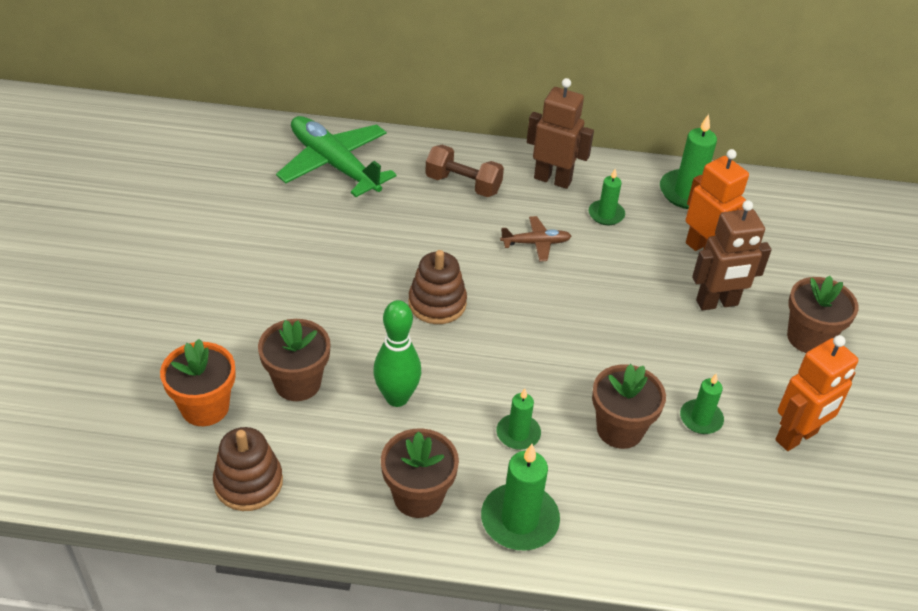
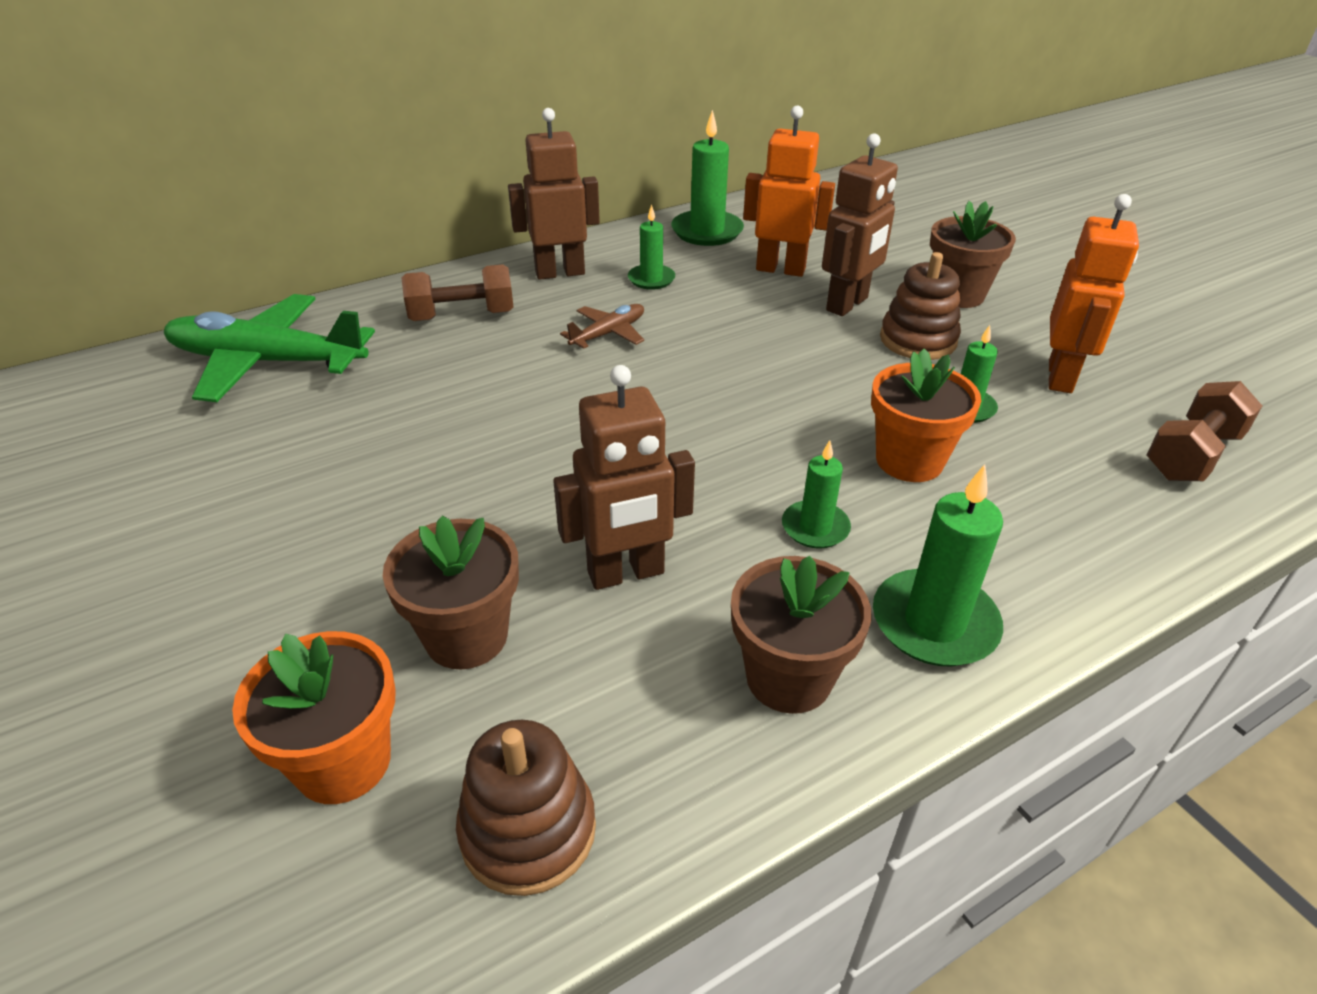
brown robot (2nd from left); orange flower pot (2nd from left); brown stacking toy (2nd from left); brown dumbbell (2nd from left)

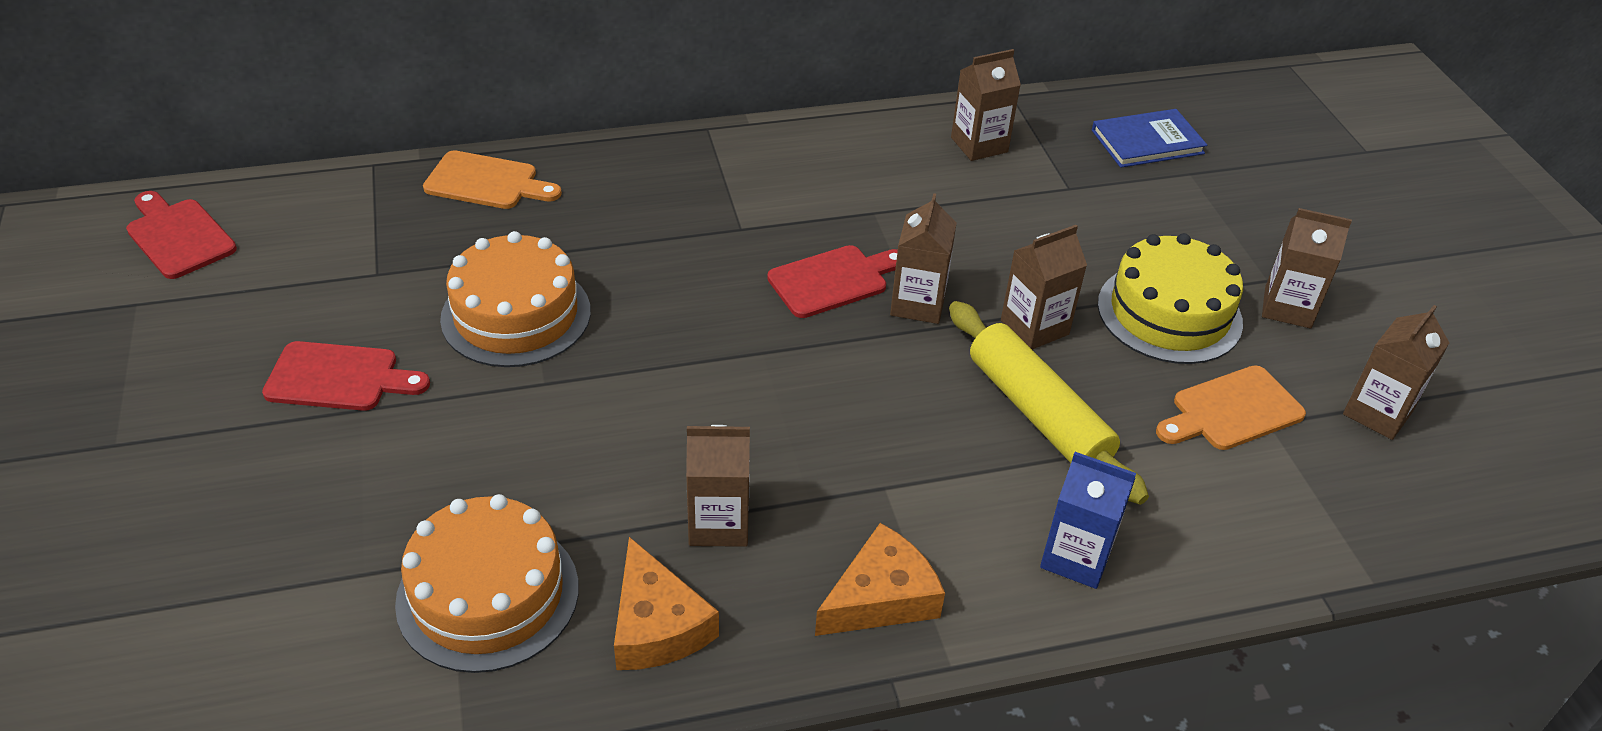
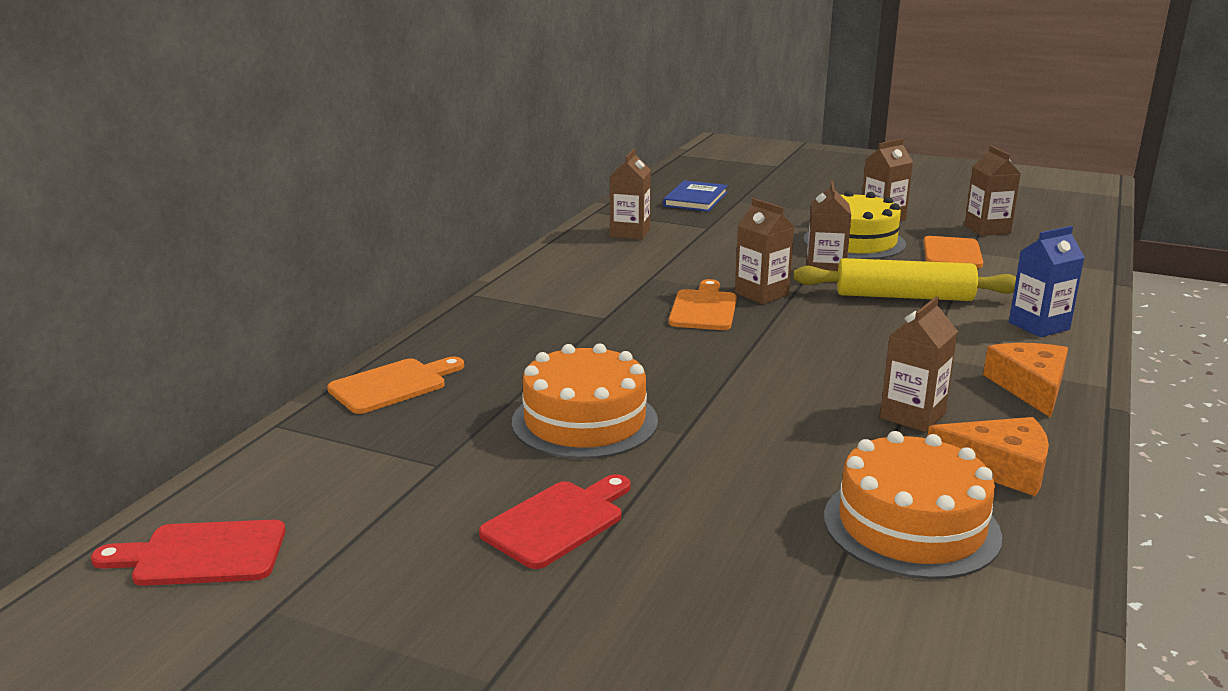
orange cutting board (2nd from left)

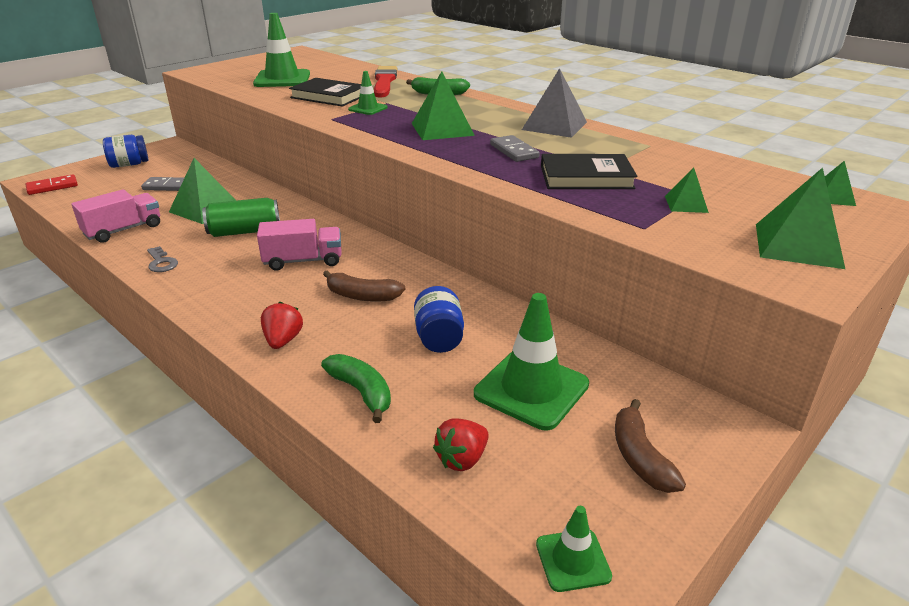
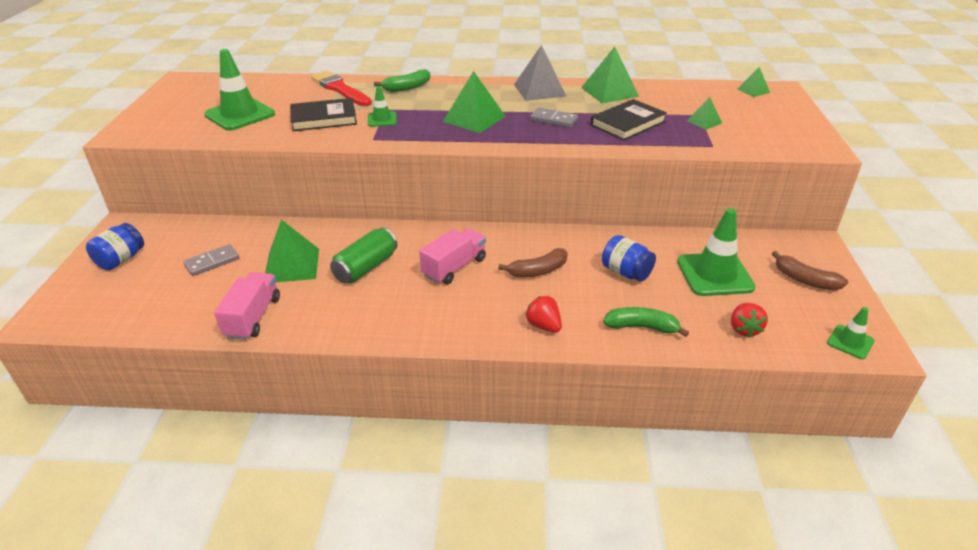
green pyramid (3rd from left); red domino; grey key

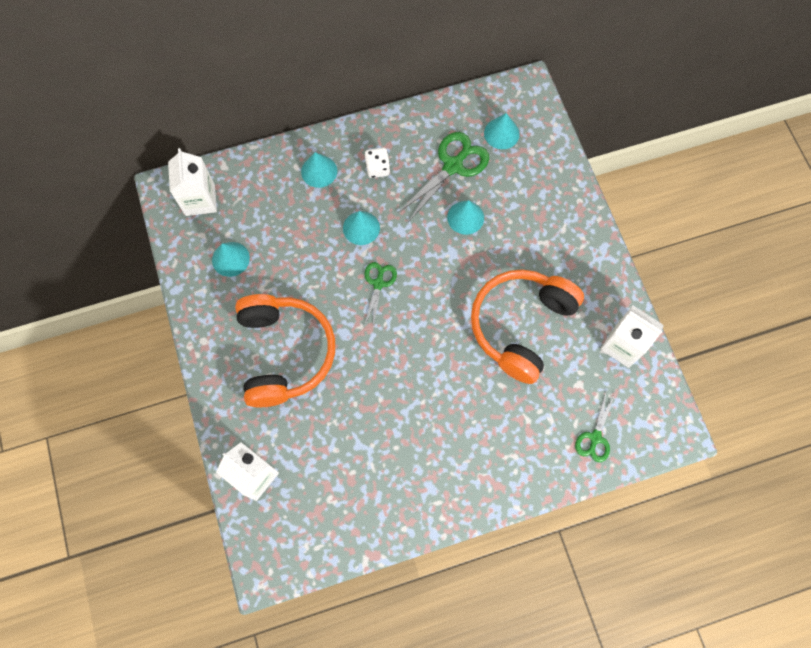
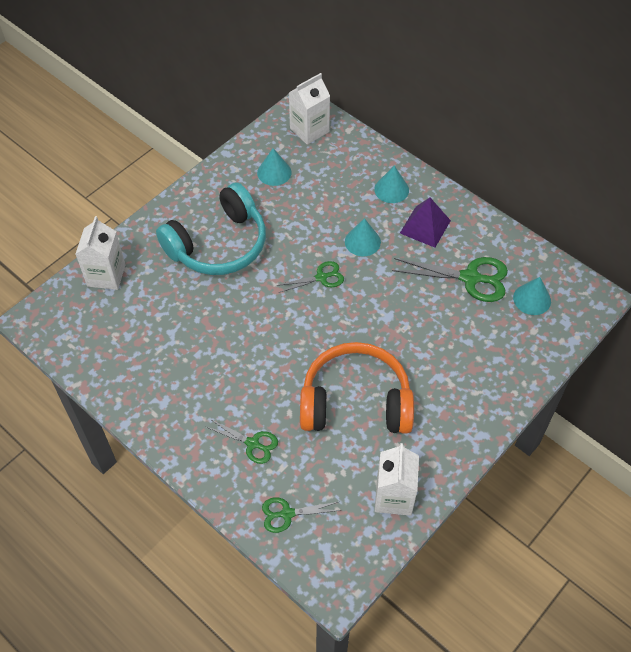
turquoise headphones; green scissors (1st from left); purple pyramid; turquoise cone (4th from left in the first image)

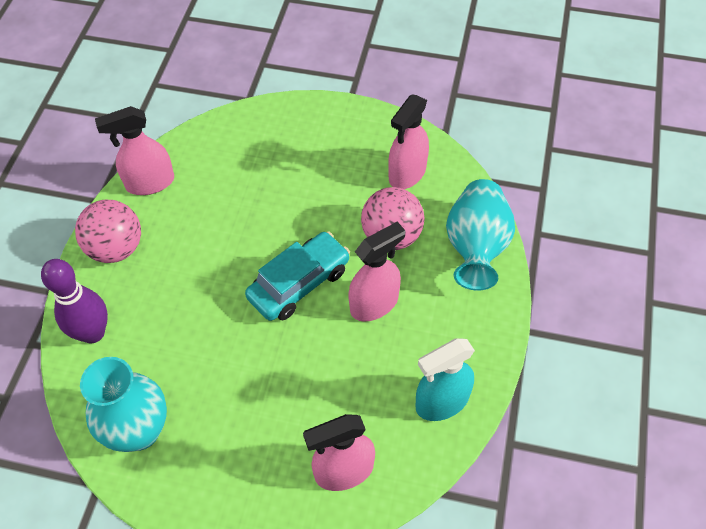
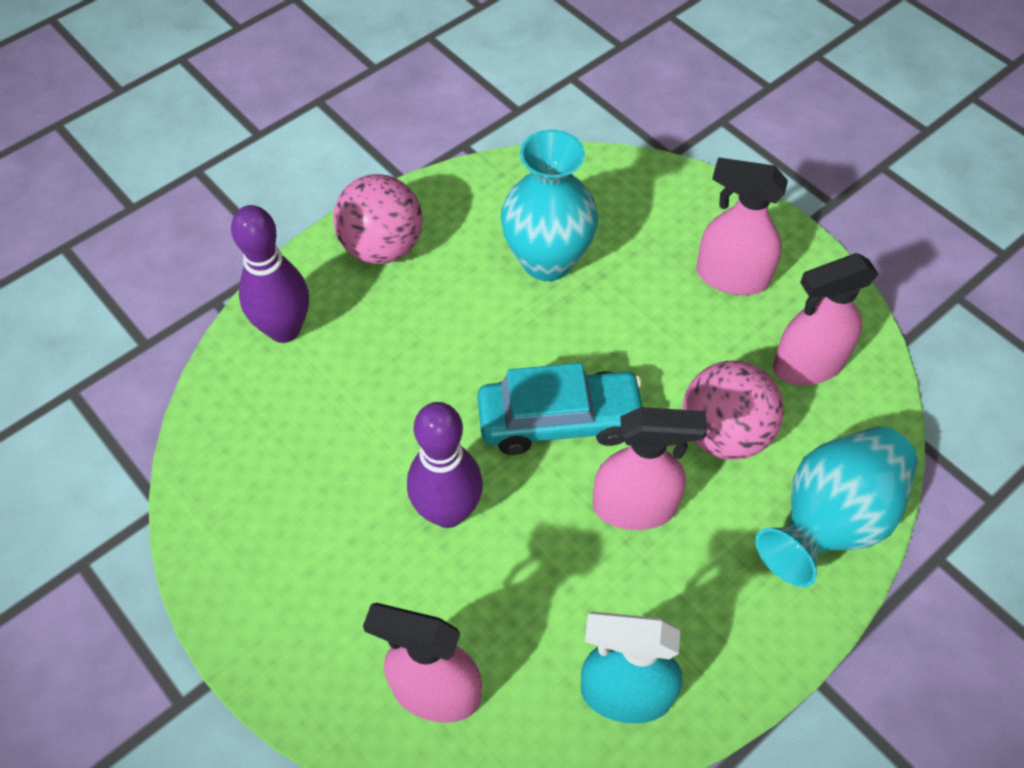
purple bowling pin (2nd from left); turquoise vase (1st from left); pink spray bottle (3rd from left)

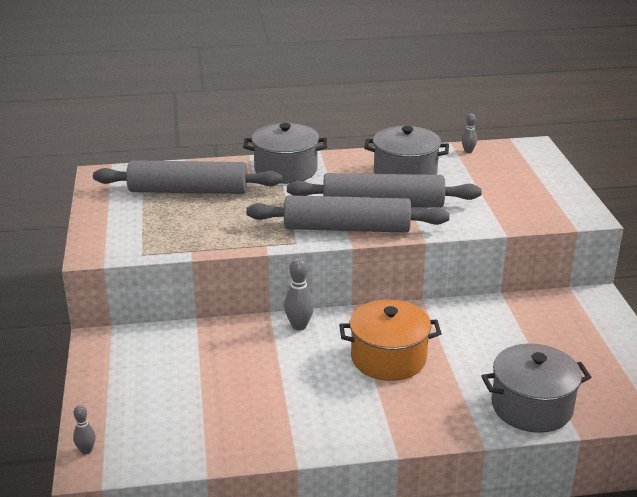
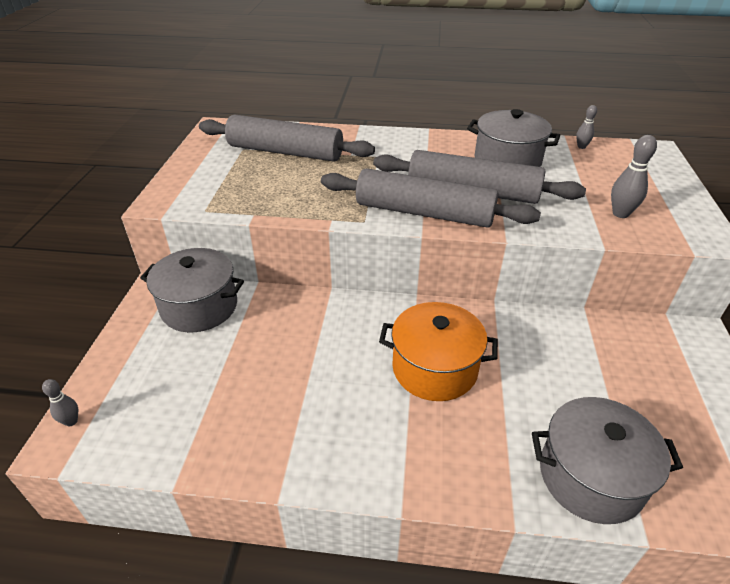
grey pot (1st from left); grey bowling pin (3rd from left)

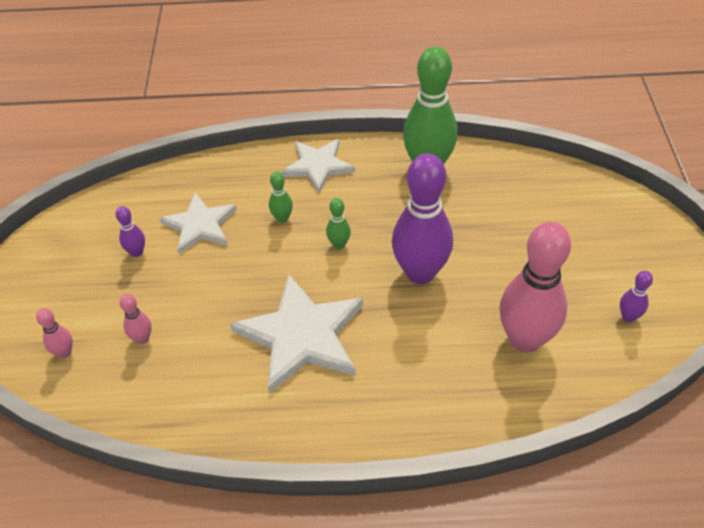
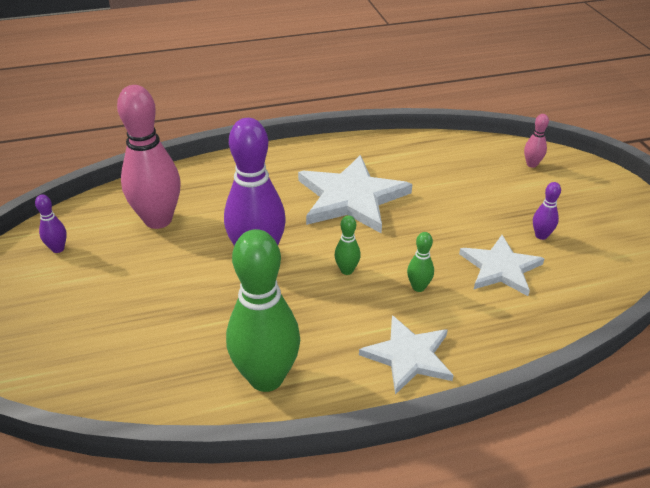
pink bowling pin (2nd from left in the first image)

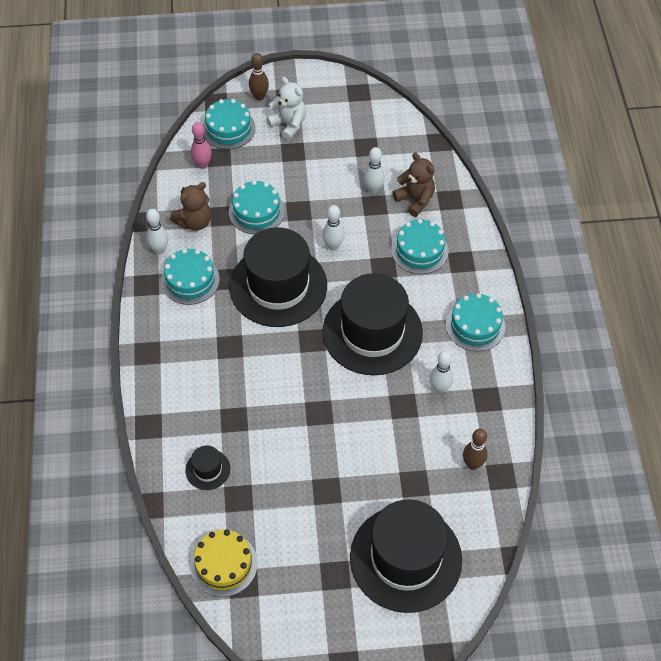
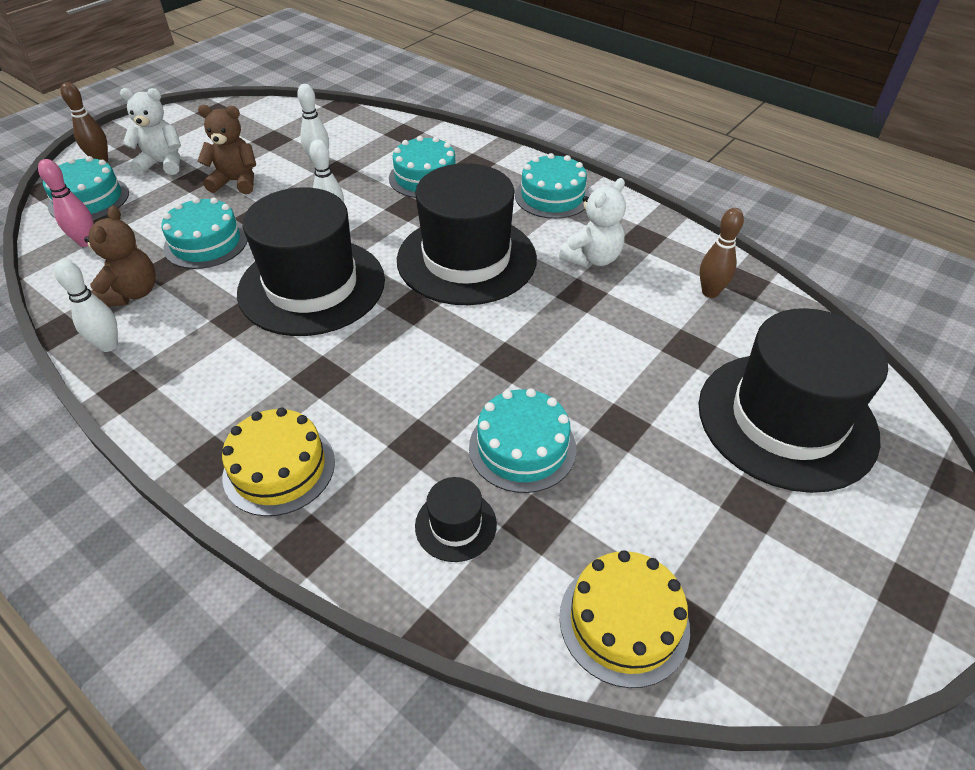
brown teddy bear (2nd from left); yellow cake (1st from left); turquoise cake (4th from left); white teddy bear (2nd from left)

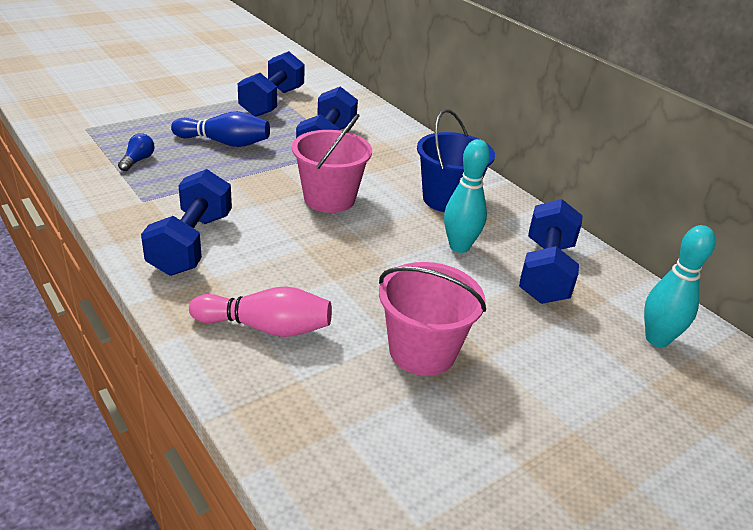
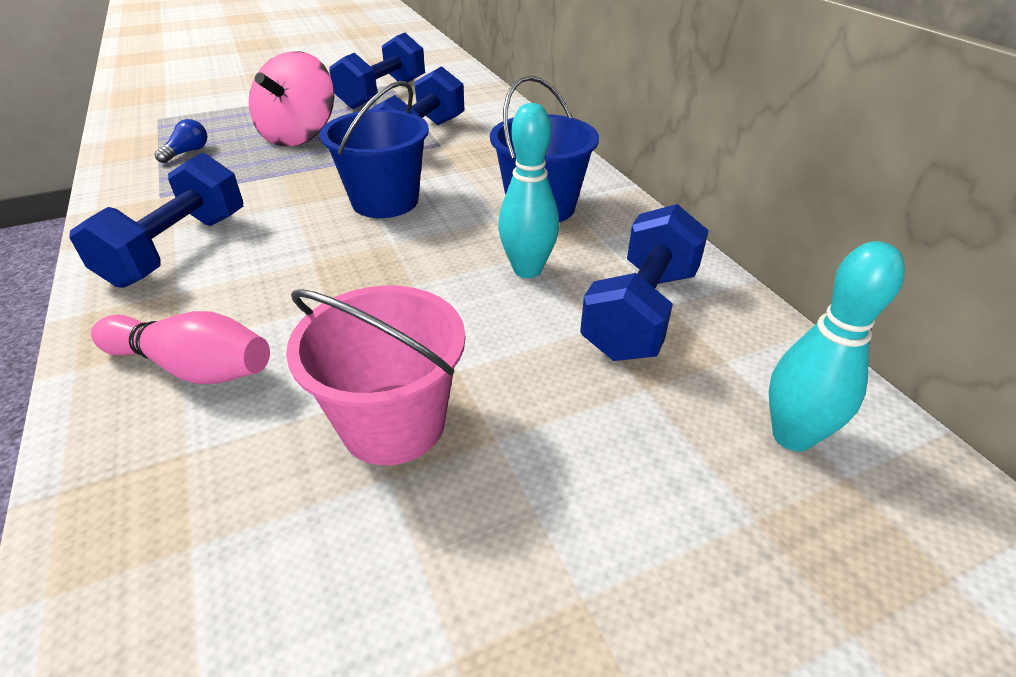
pink spinning top; blue bucket (1st from left)

